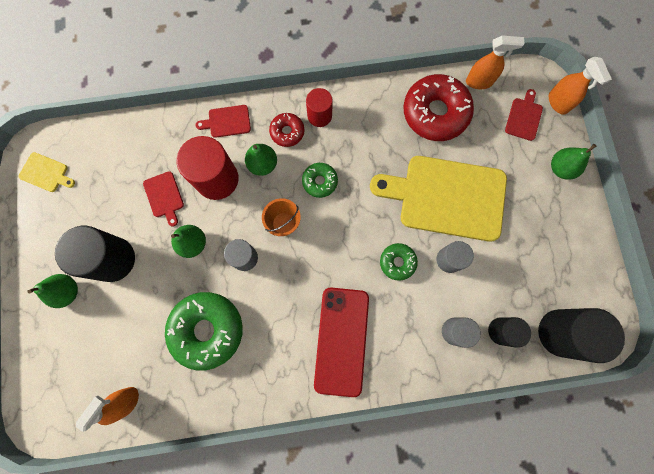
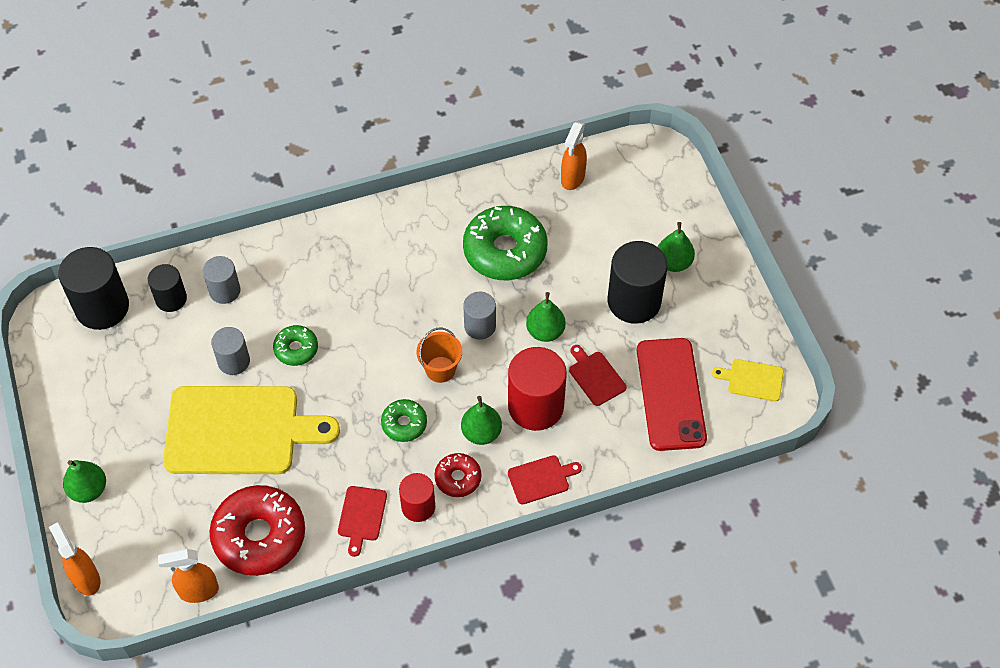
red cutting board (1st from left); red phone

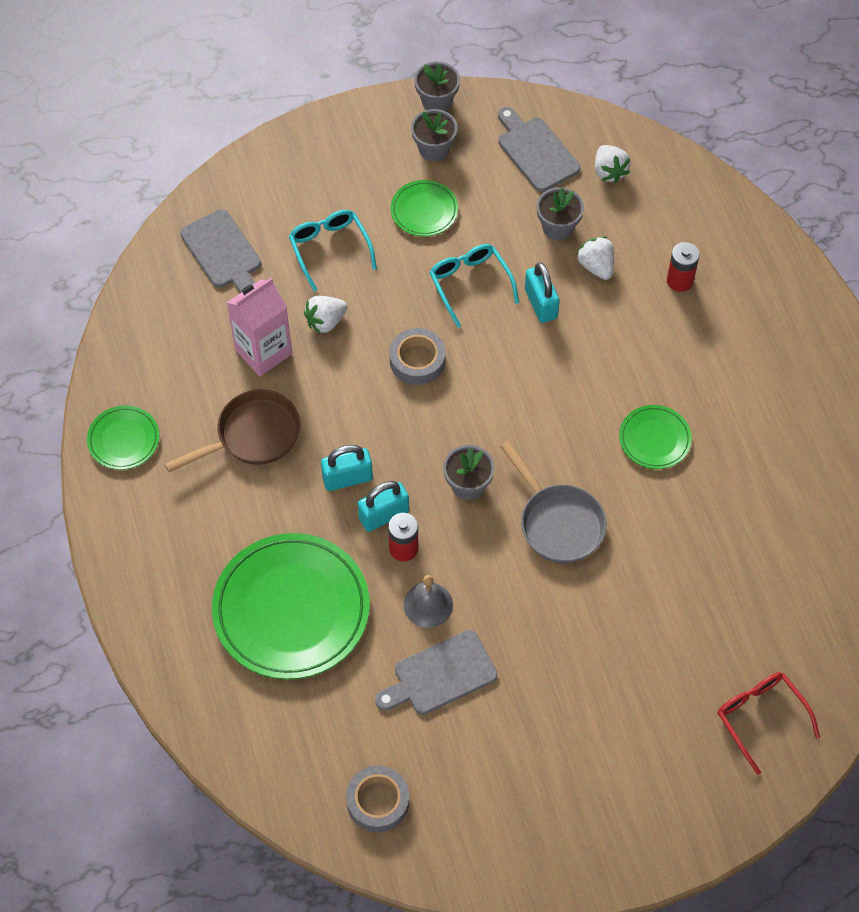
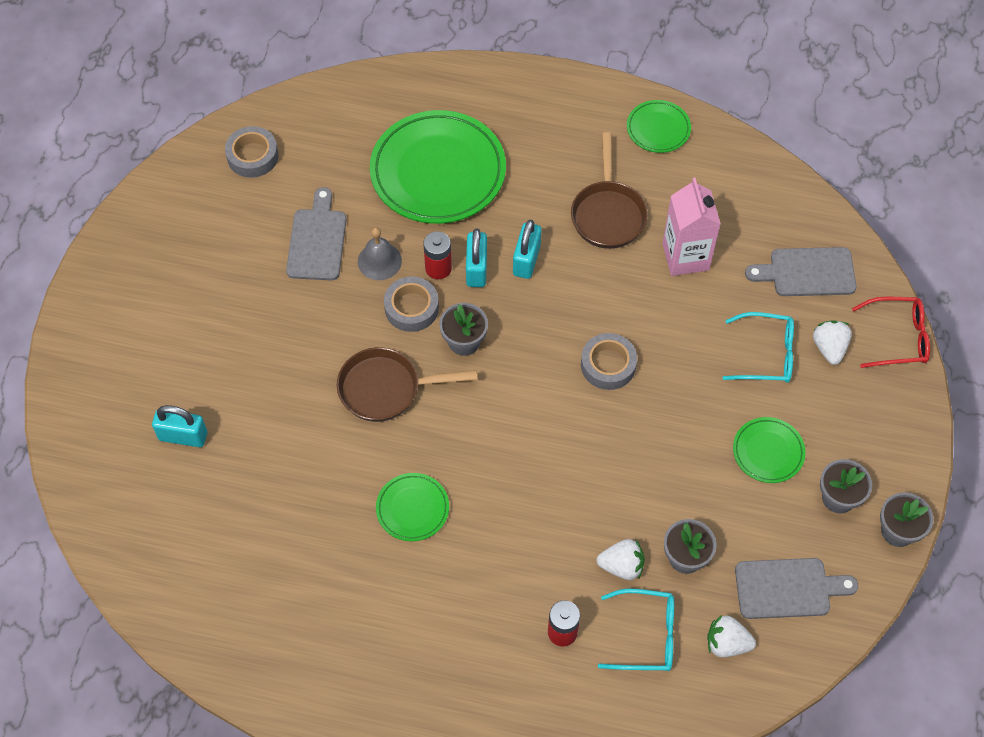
turquoise padlock (1st from left); brown pan (1st from left); grey tape (2nd from left); turquoise glasses (1st from left); white strawberry (3rd from left); red glasses

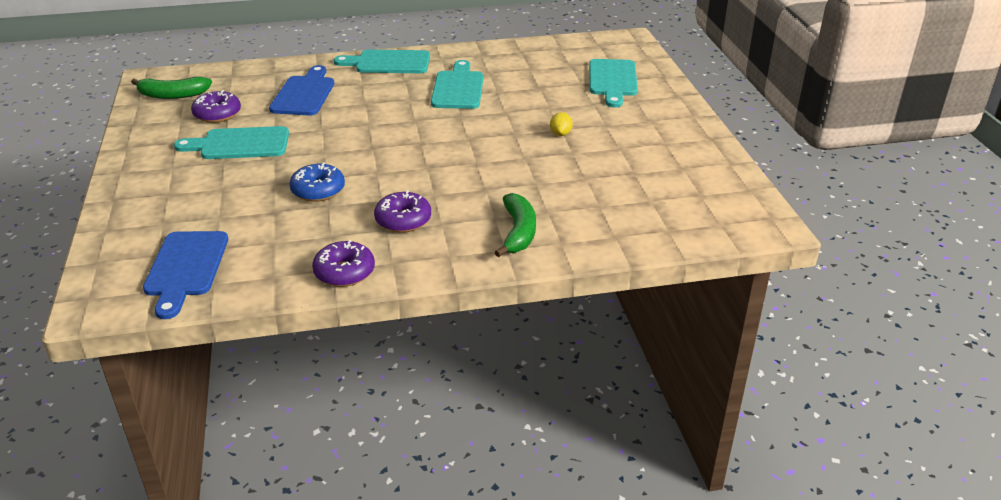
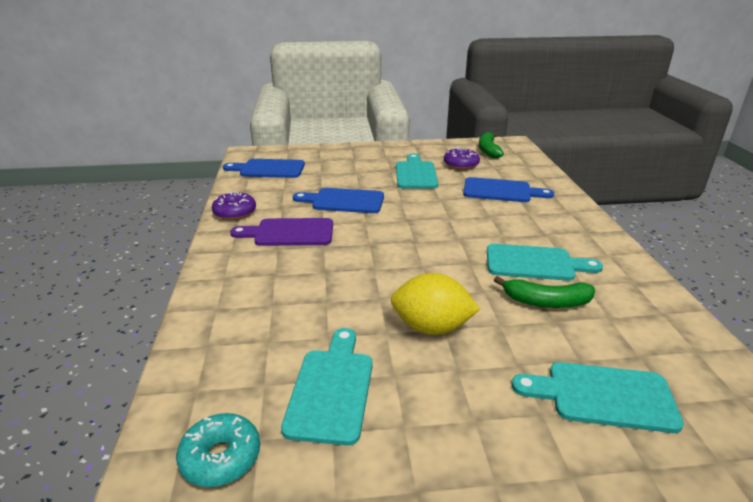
turquoise donut; purple cutting board; turquoise cutting board (1st from left); blue cutting board (2nd from left); yellow lemon; green banana (2nd from left)

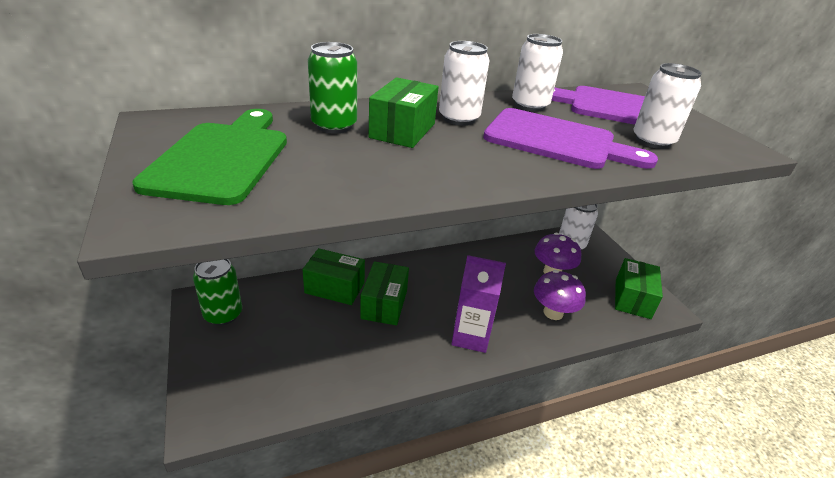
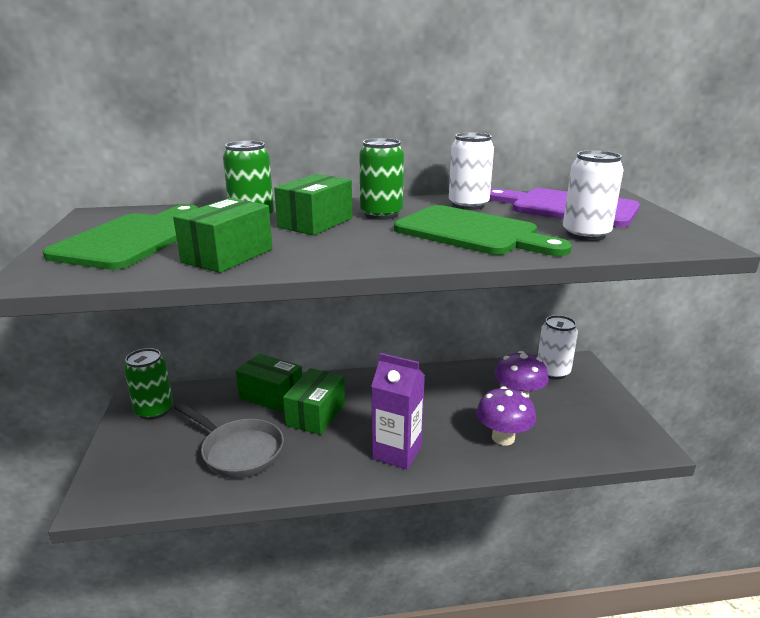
green box (1st from left); grey pan; green can (3rd from left); green cutting board (2nd from left)

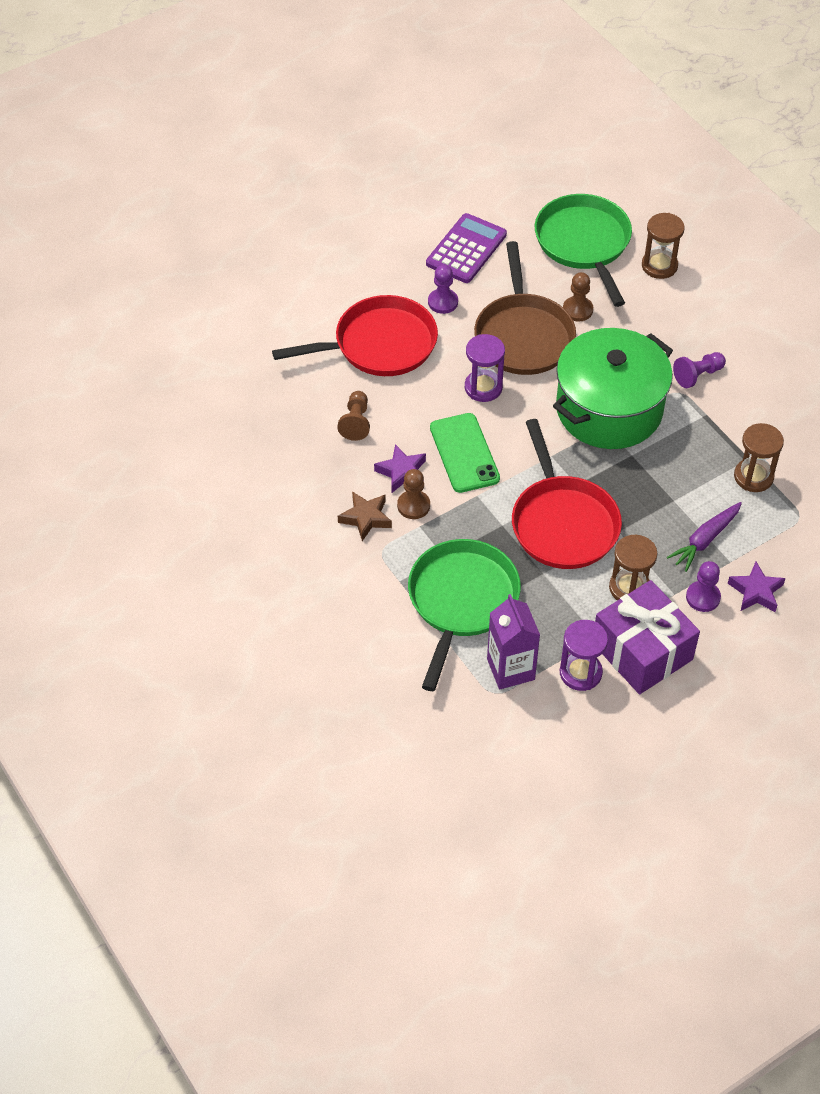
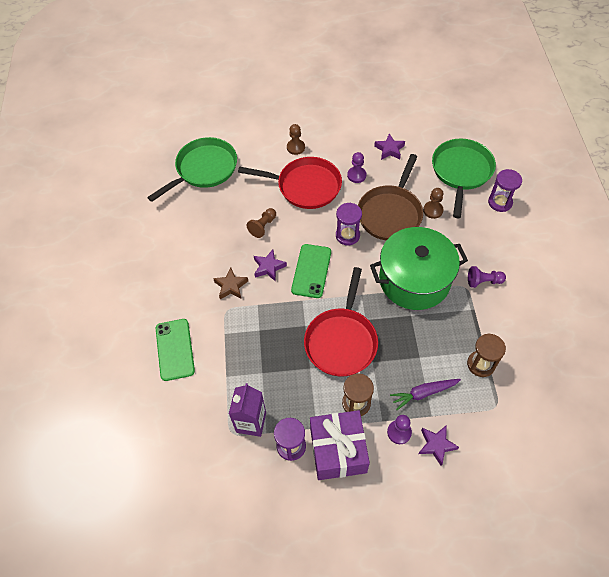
green pan (1st from left); green phone (1st from left); brown pawn (2nd from left); purple star (2nd from left); purple hourglass (3rd from left)

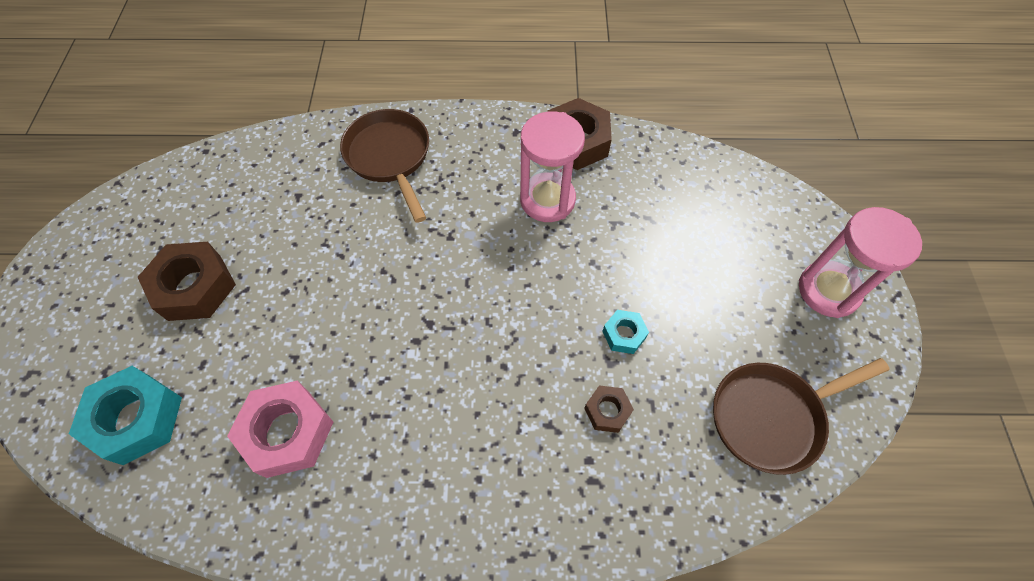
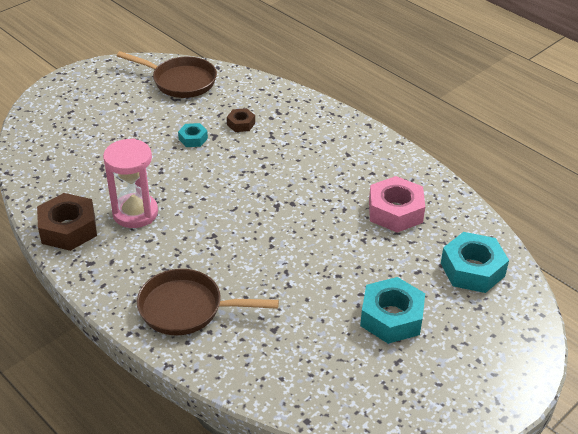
brown pan (2nd from left); turquoise nut (2nd from left); pink hourglass (2nd from left in the first image)

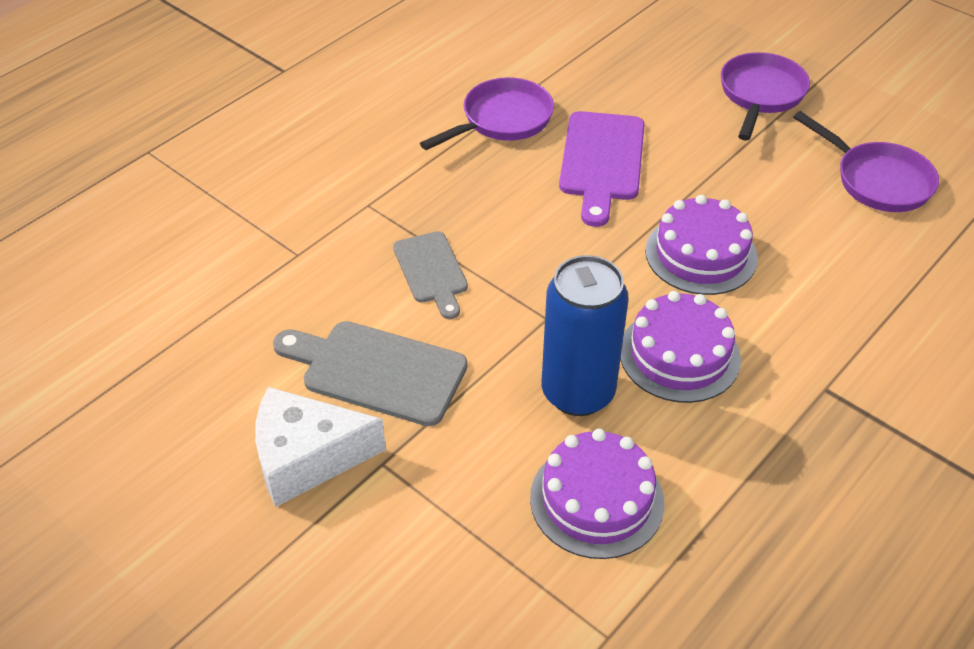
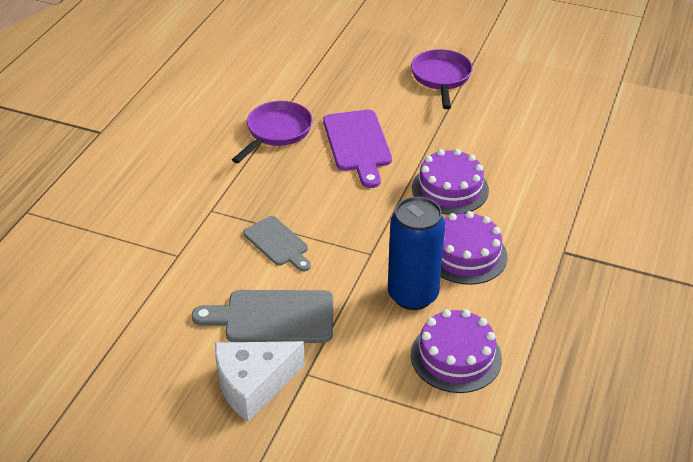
purple pan (3rd from left in the first image)

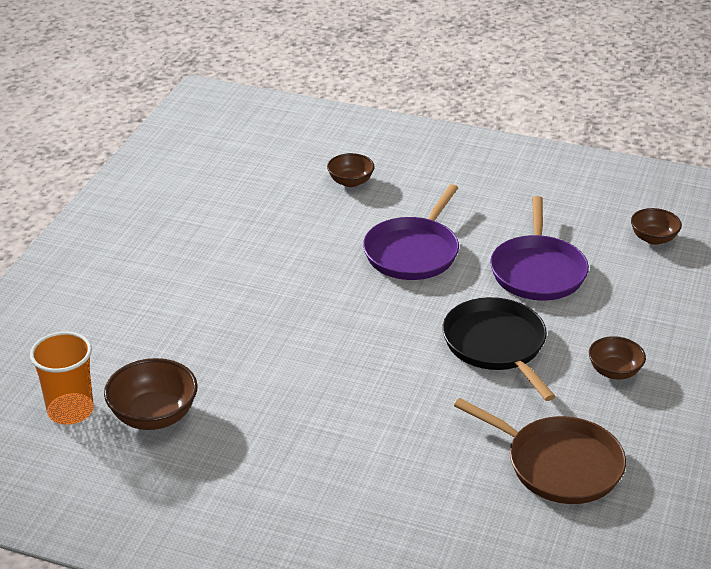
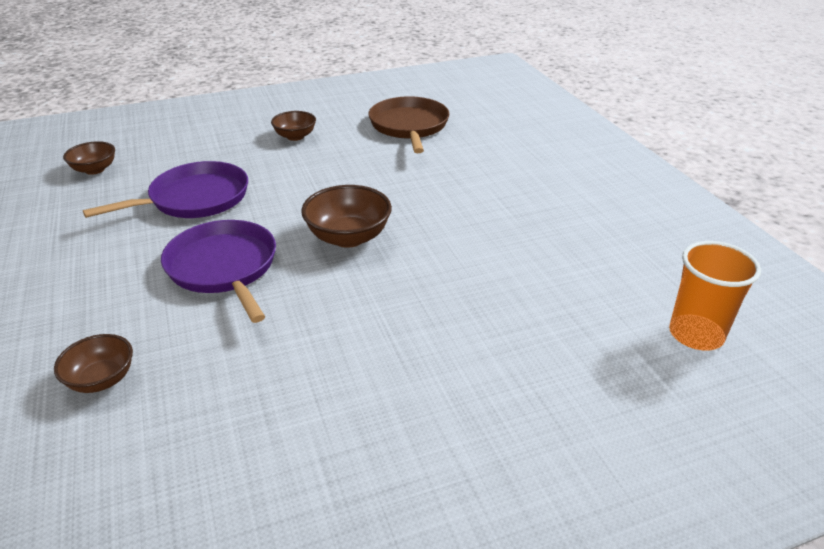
purple pan (2nd from left); brown bowl (4th from left); black pan

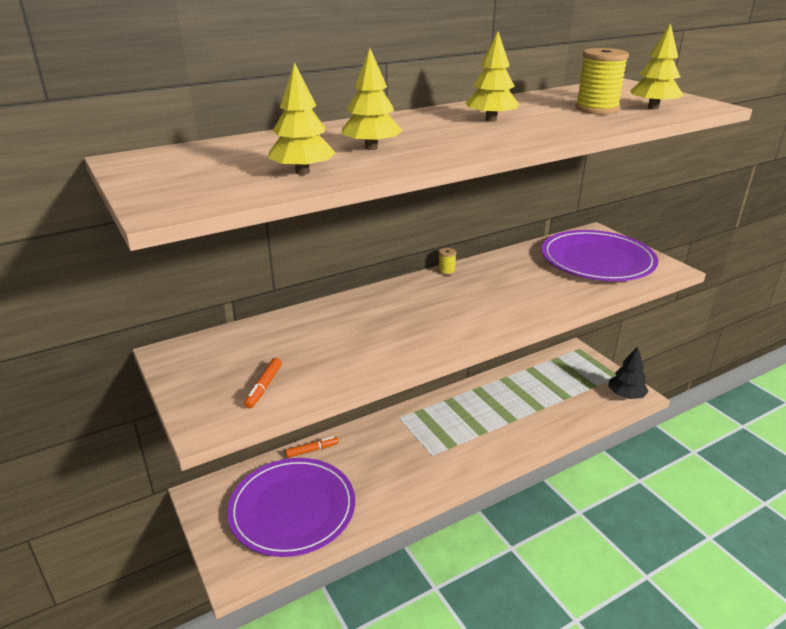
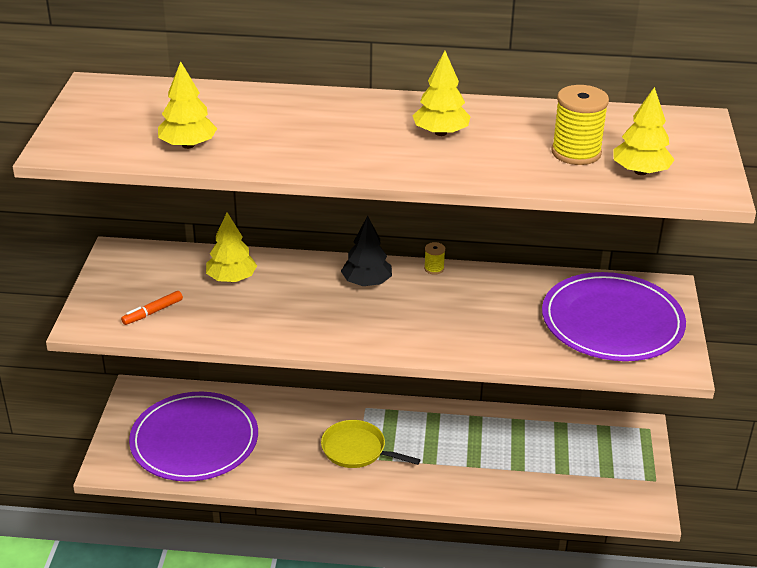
yellow tree (2nd from left); yellow pan; black tree; orange marker (2nd from left in the first image)

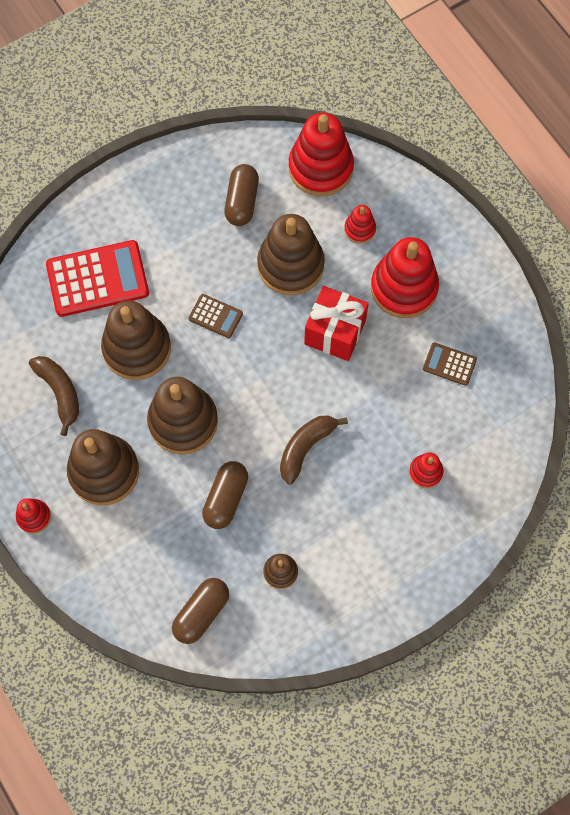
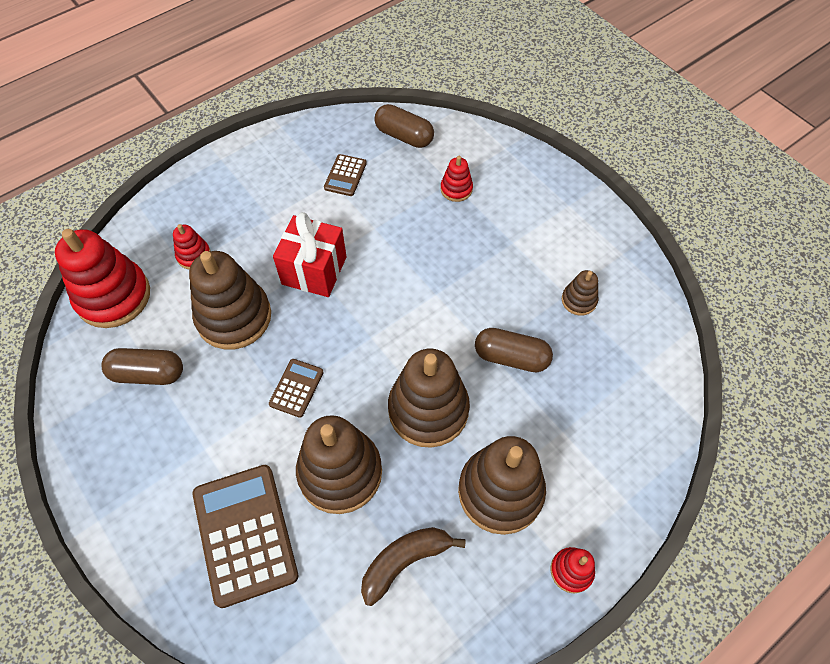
brown calculator (1st from left); brown capsule (2nd from left); brown banana (2nd from left in the first image); red stacking toy (4th from left in the first image)

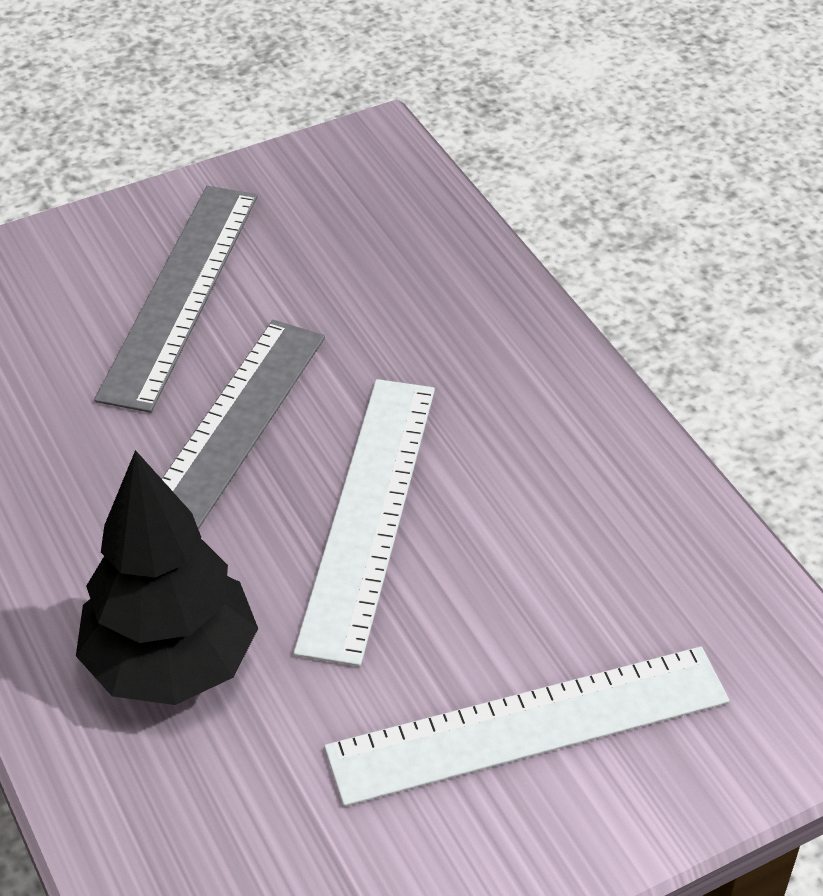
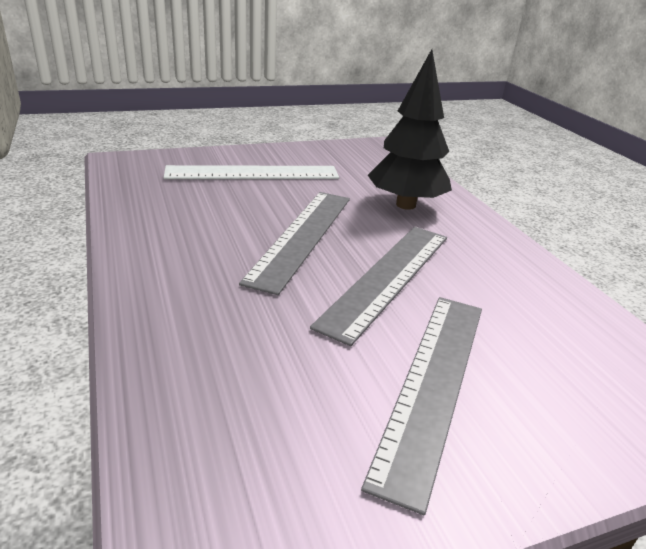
grey ruler (1st from left)

